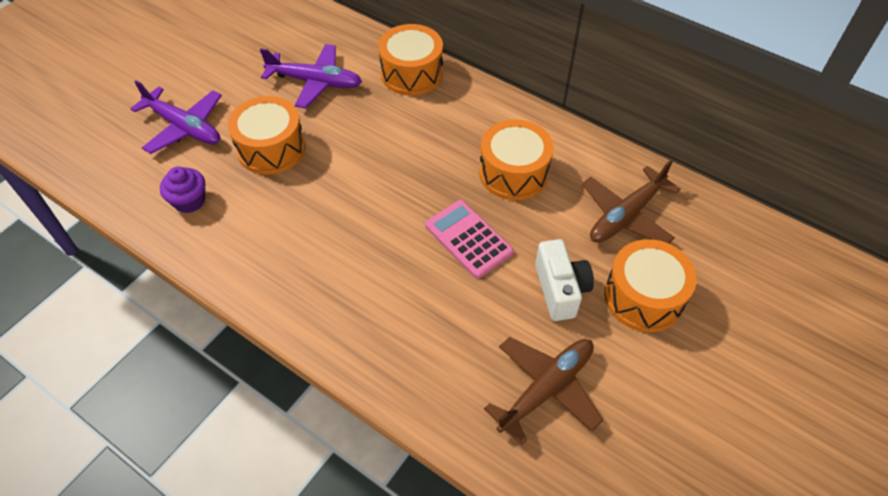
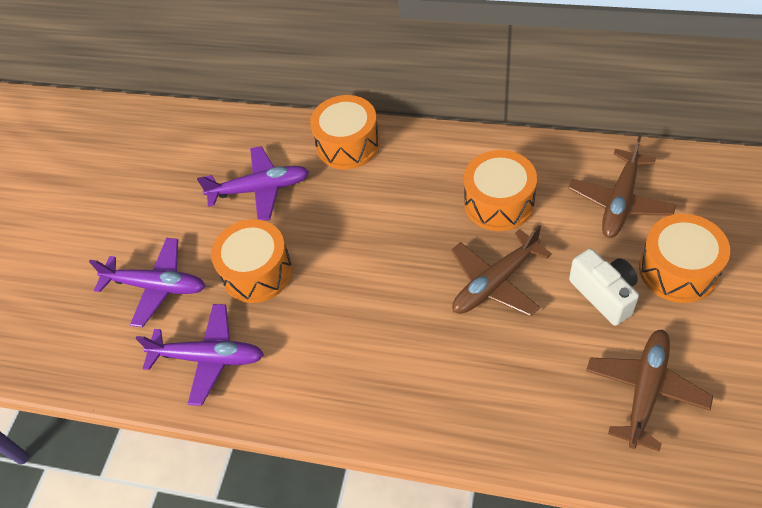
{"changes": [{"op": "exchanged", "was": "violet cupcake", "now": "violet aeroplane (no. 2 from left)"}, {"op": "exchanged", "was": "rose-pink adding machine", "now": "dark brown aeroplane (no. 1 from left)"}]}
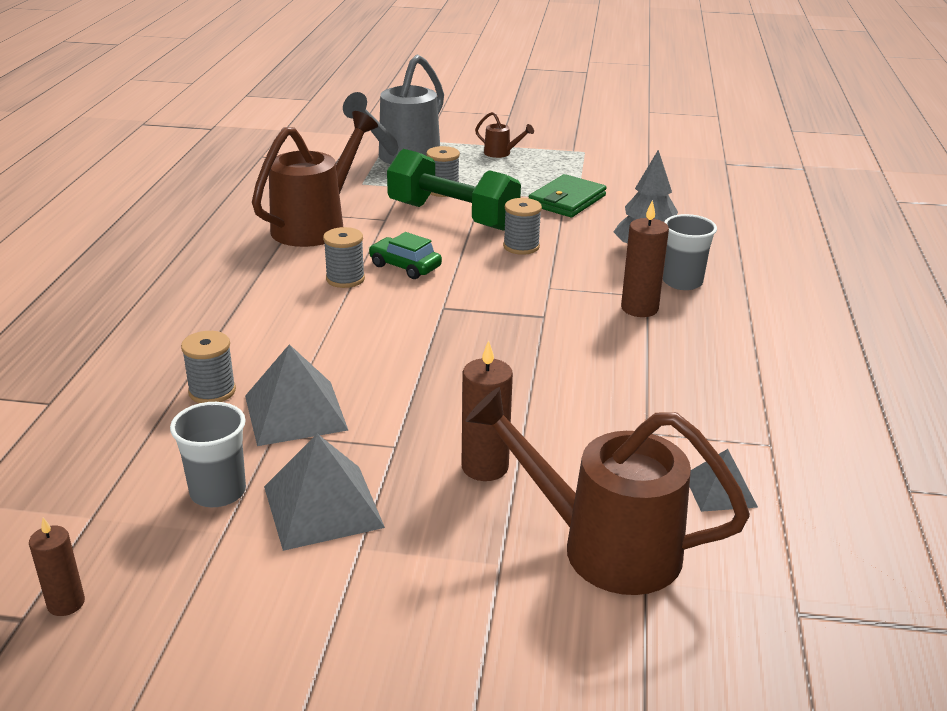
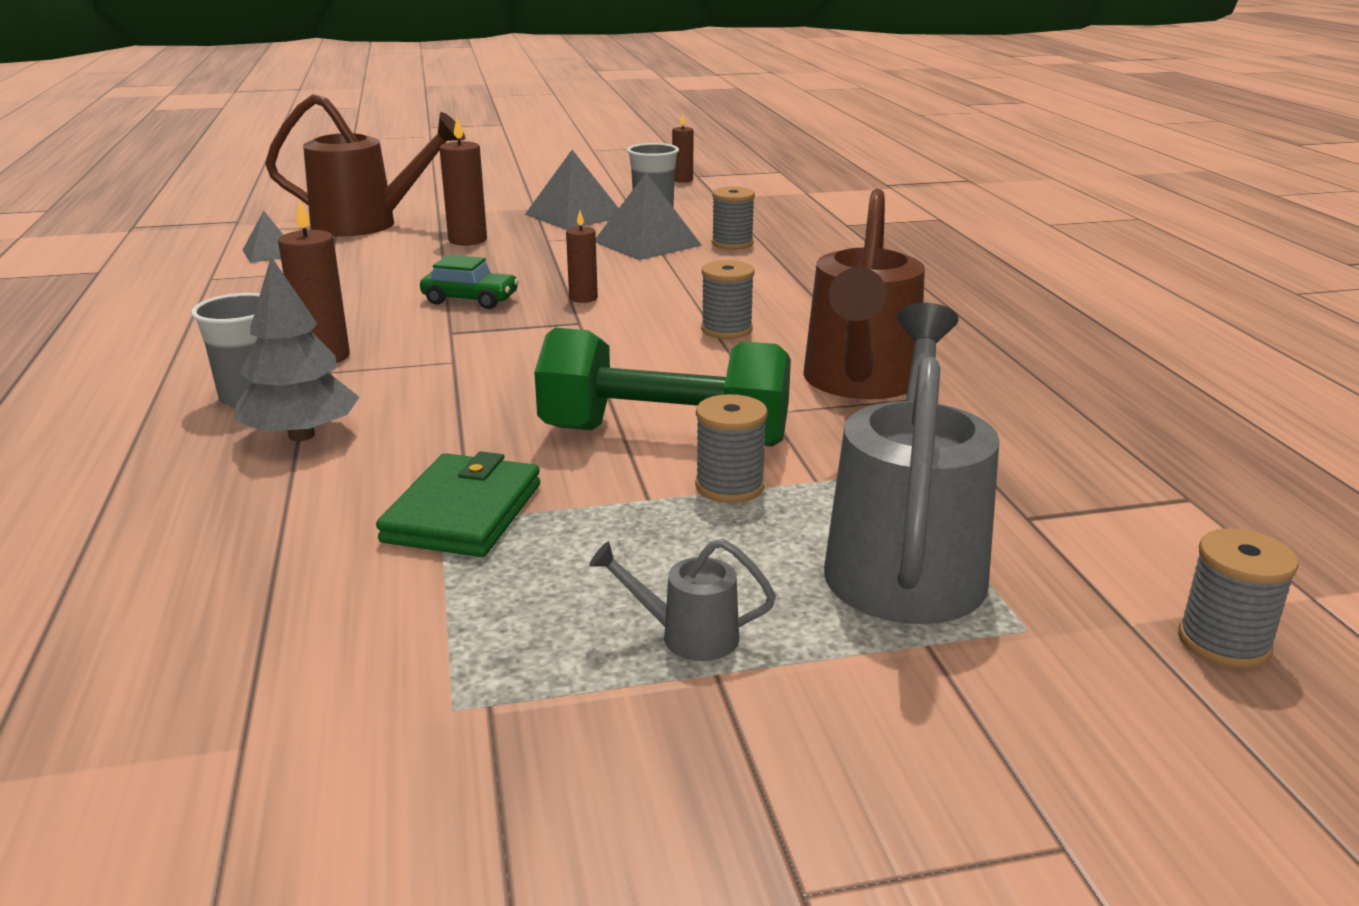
{"changes": [{"op": "relocated", "was": "emerald automobile"}, {"op": "appeared", "now": "dark brown wax candle (no. 3 from left)"}, {"op": "colour", "was": "dark brown watering can (no. 2 from left)", "now": "grey watering can (no. 1 from left)"}, {"op": "relocated", "was": "grey reel of thread (no. 4 from left)"}]}
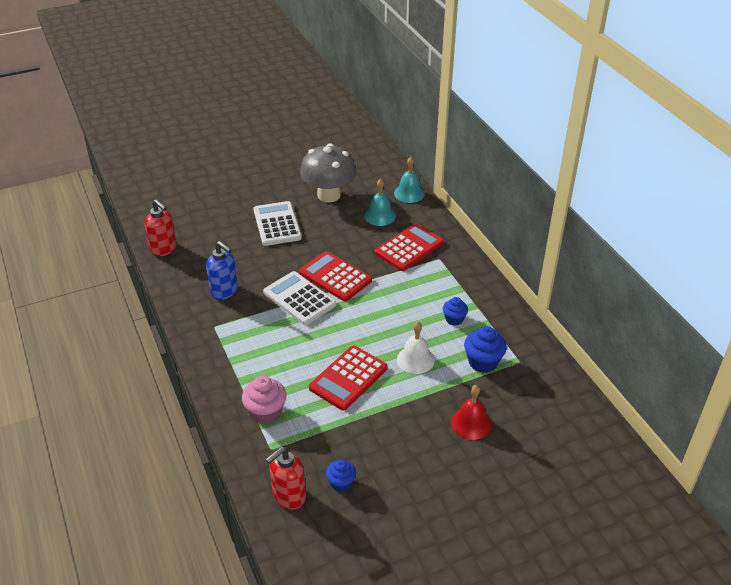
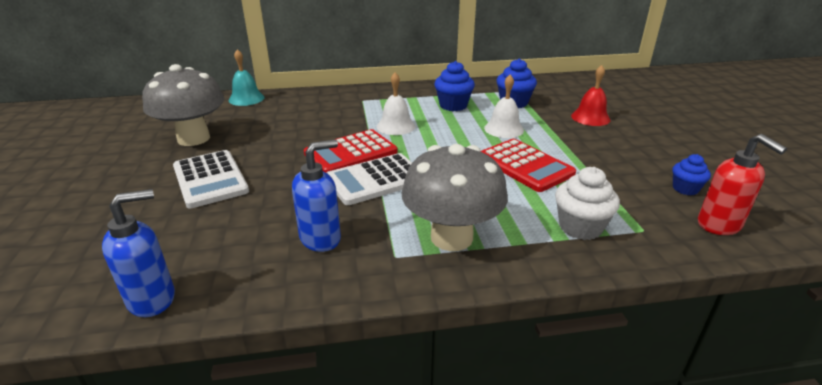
{"changes": [{"op": "colour", "was": "crimson soap pump (no. 1 from left)", "now": "cobalt soap pump (no. 1 from left)"}, {"op": "spun", "was": "snow-white adding machine (no. 1 from left)", "clockwise": -120}, {"op": "appeared", "now": "snow-white hand bell (no. 1 from left)"}, {"op": "appeared", "now": "grey fungus (no. 2 from left)"}, {"op": "size", "was": "cobalt cupcake (no. 2 from left in the first image)", "ratio": 1.57}, {"op": "colour", "was": "rose-pink cupcake", "now": "snow-white cupcake"}, {"op": "missing", "was": "teal hand bell (no. 1 from left)"}, {"op": "missing", "was": "crimson adding machine (no. 3 from left)"}]}
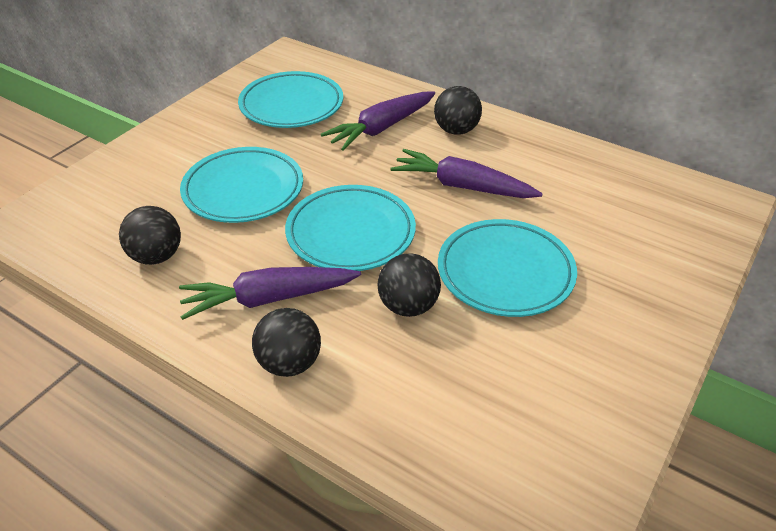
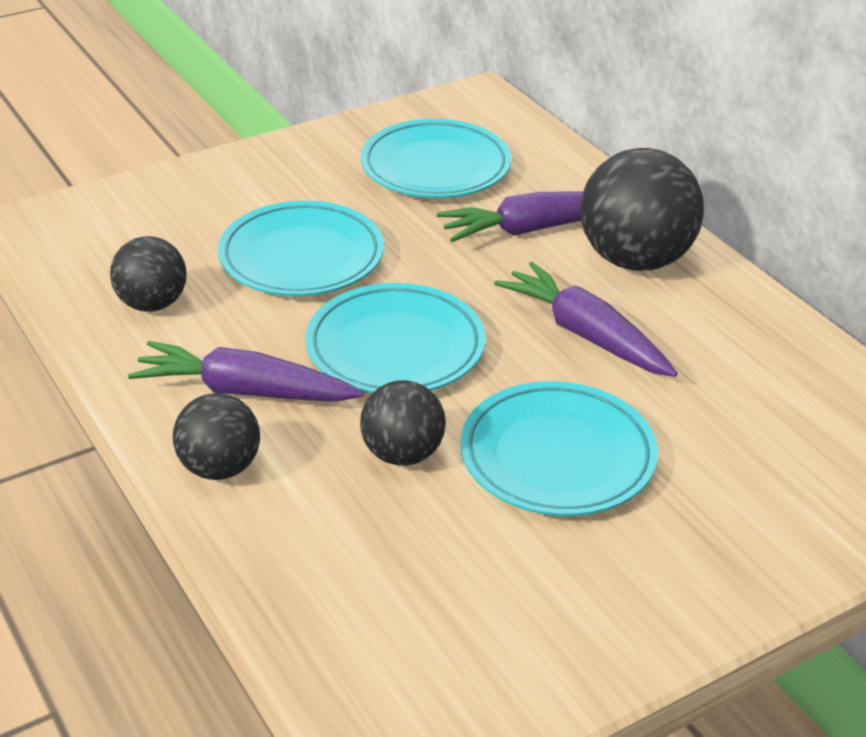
{"changes": [{"op": "size", "was": "black ball (no. 4 from left)", "ratio": 1.69}]}
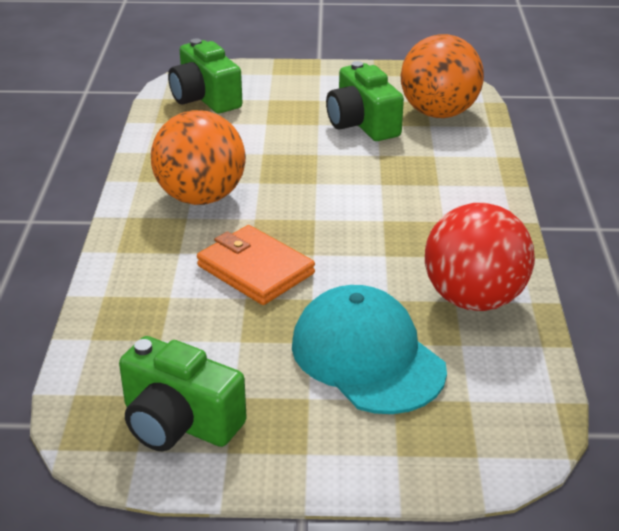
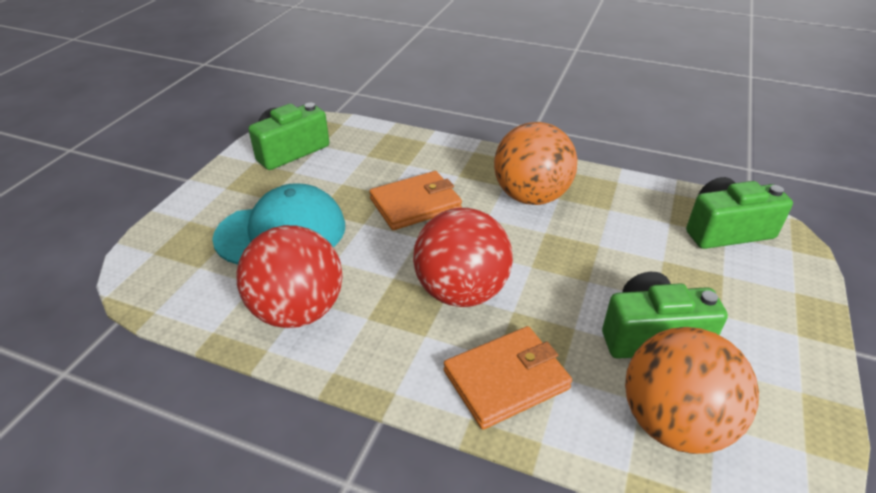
{"changes": [{"op": "appeared", "now": "crimson ball (no. 2 from left)"}, {"op": "appeared", "now": "orange wallet (no. 2 from left)"}]}
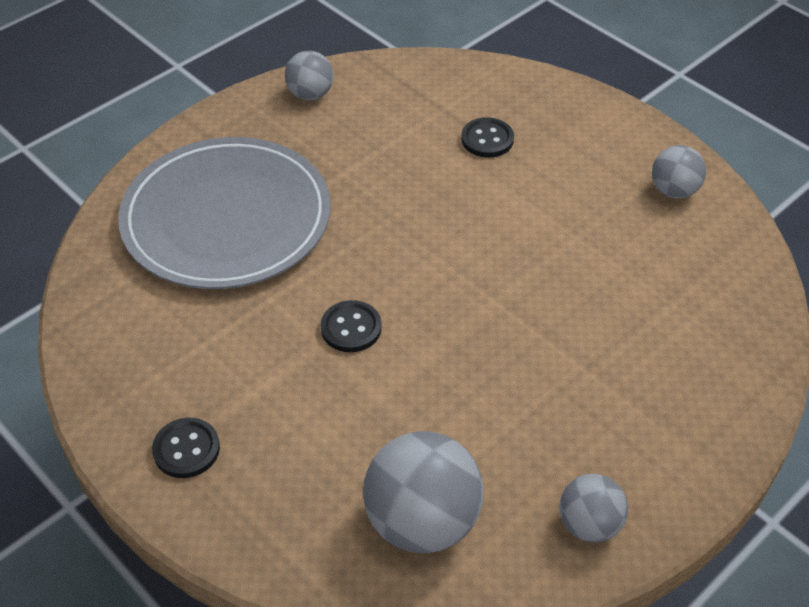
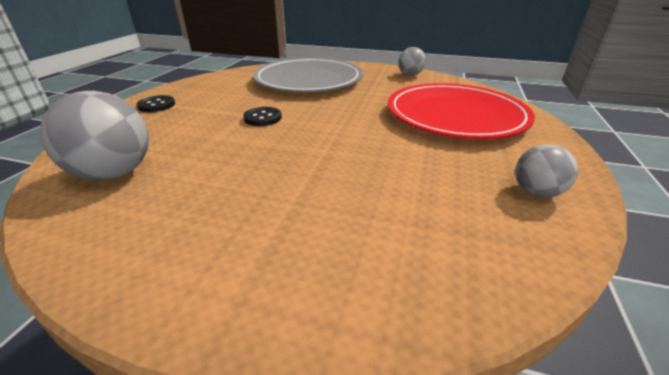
{"changes": [{"op": "exchanged", "was": "black sewing button (no. 3 from left)", "now": "crimson flat dish"}, {"op": "missing", "was": "grey ball (no. 3 from left)"}]}
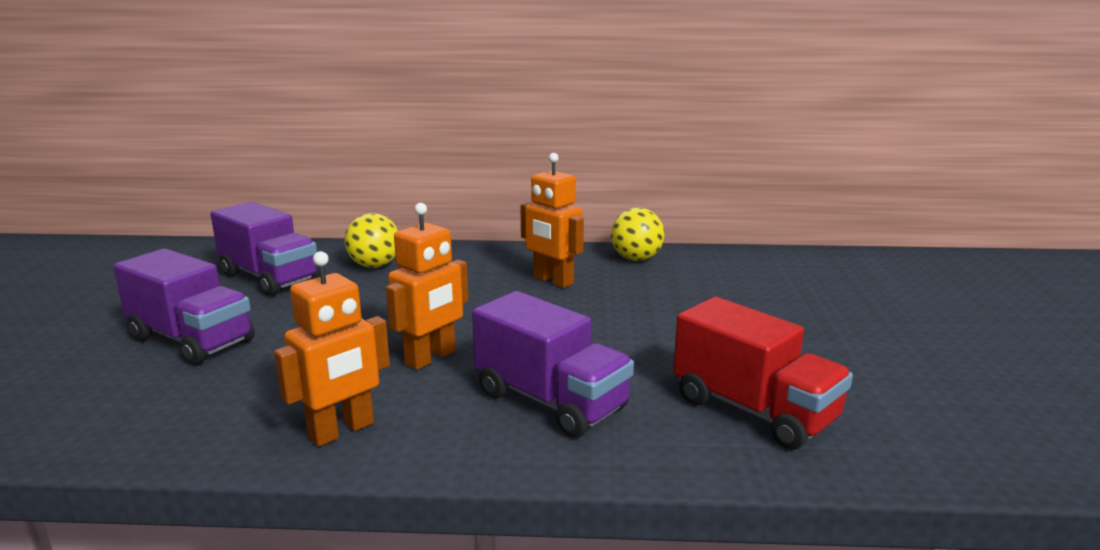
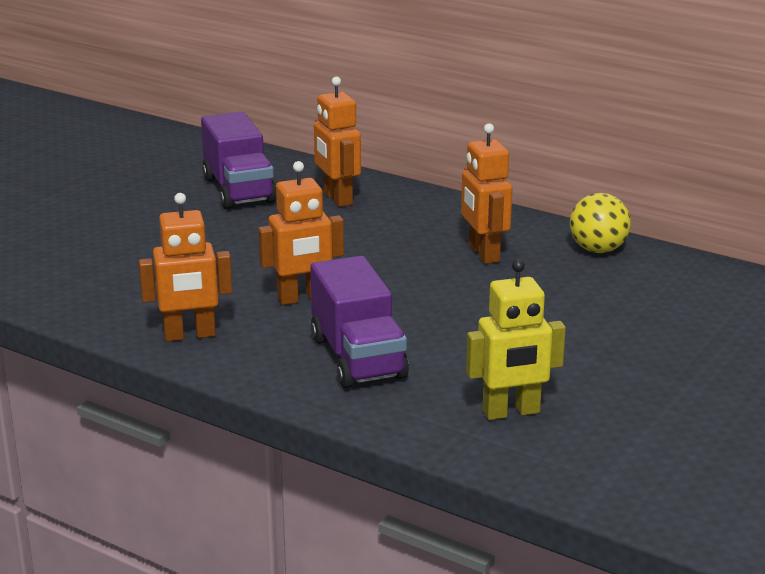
{"changes": [{"op": "exchanged", "was": "yellow ball (no. 1 from left)", "now": "orange robot figure (no. 3 from left)"}, {"op": "exchanged", "was": "crimson toy truck", "now": "yellow robot figure"}, {"op": "missing", "was": "violet toy truck (no. 1 from left)"}]}
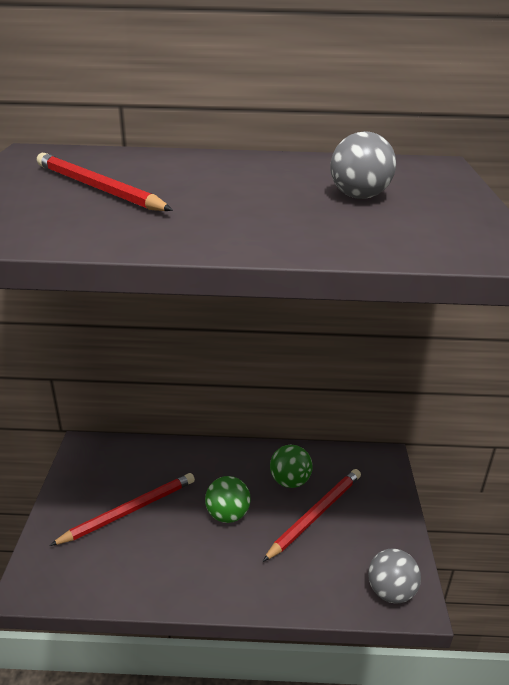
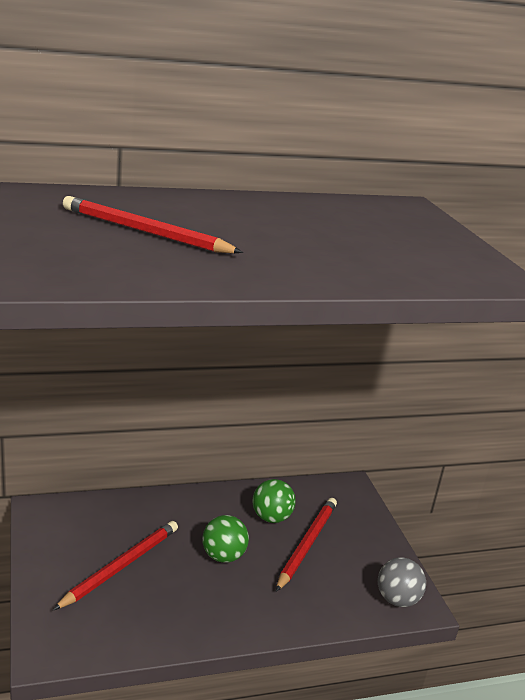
{"changes": [{"op": "missing", "was": "grey ball (no. 1 from left)"}]}
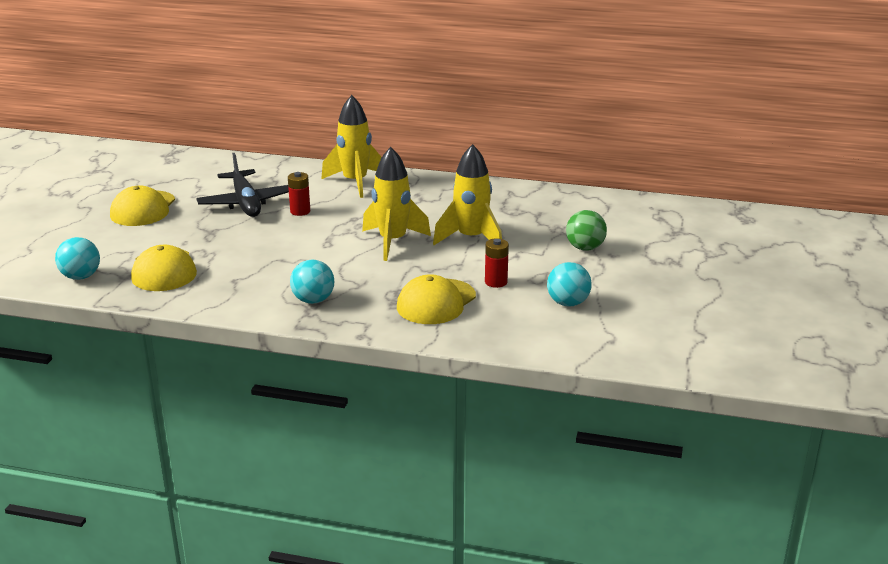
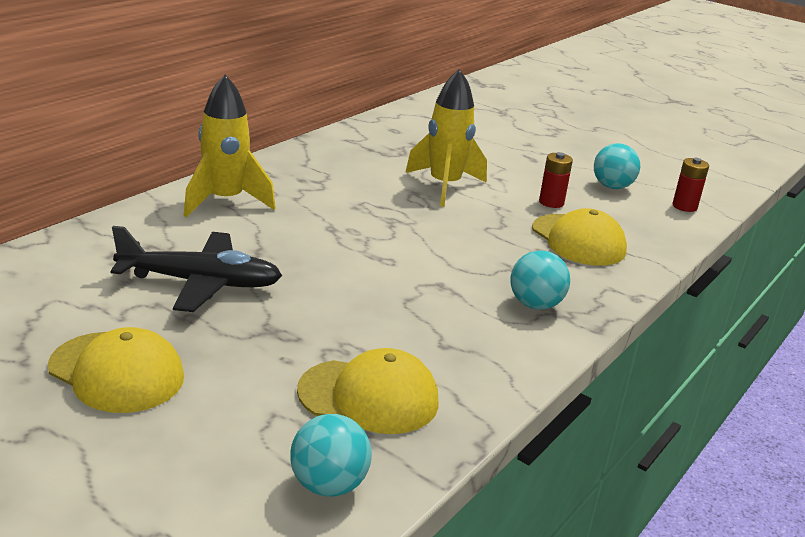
{"changes": [{"op": "relocated", "was": "crimson battery (no. 1 from left in the first image)", "now": "crimson battery (no. 2 from left)"}, {"op": "missing", "was": "yellow toy rocket (no. 2 from left)"}, {"op": "missing", "was": "emerald ball"}]}
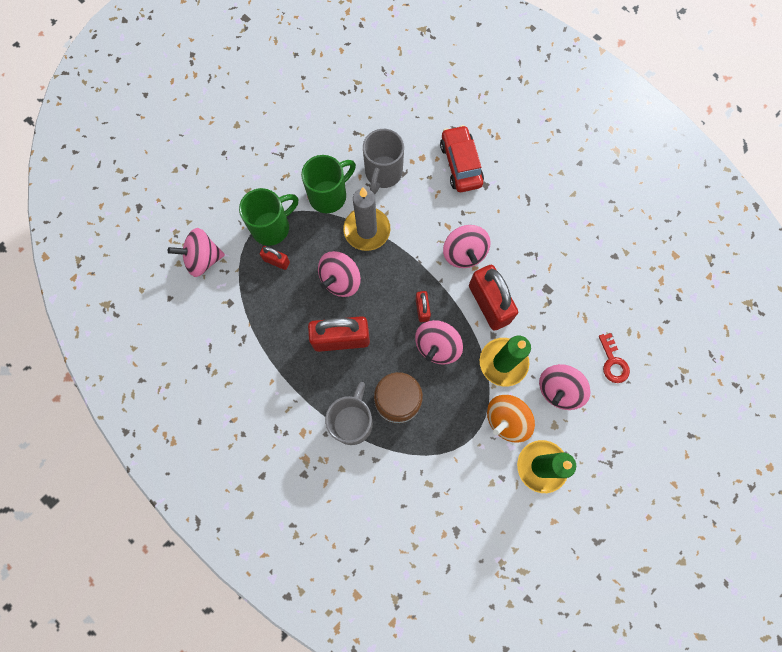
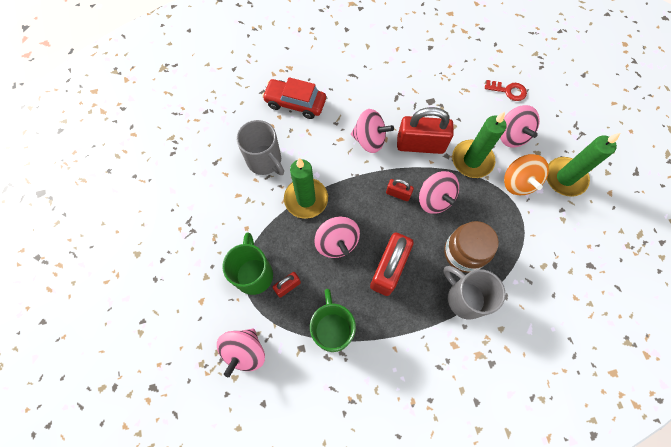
{"changes": [{"op": "colour", "was": "grey wax candle", "now": "emerald wax candle (no. 1 from left)"}, {"op": "relocated", "was": "emerald tea mug (no. 2 from left)"}]}
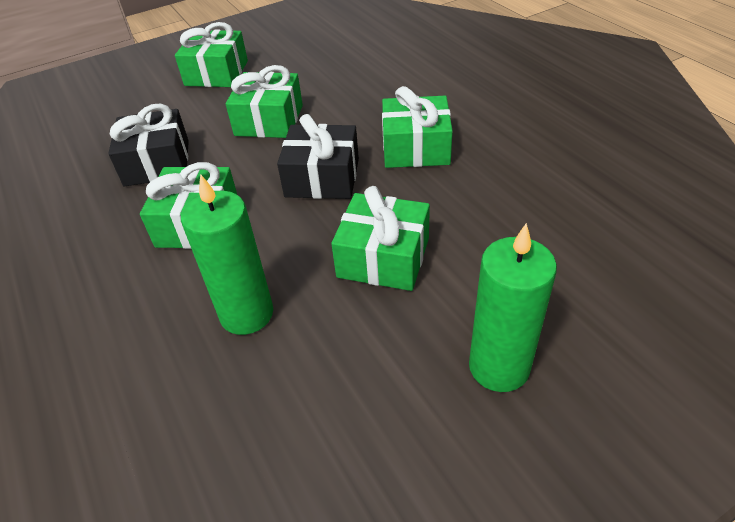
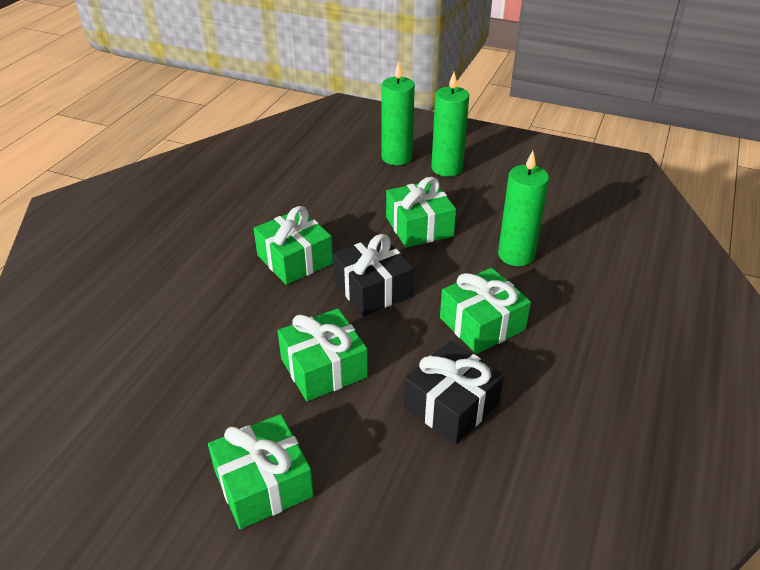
{"changes": [{"op": "appeared", "now": "emerald wax candle (no. 1 from left)"}]}
